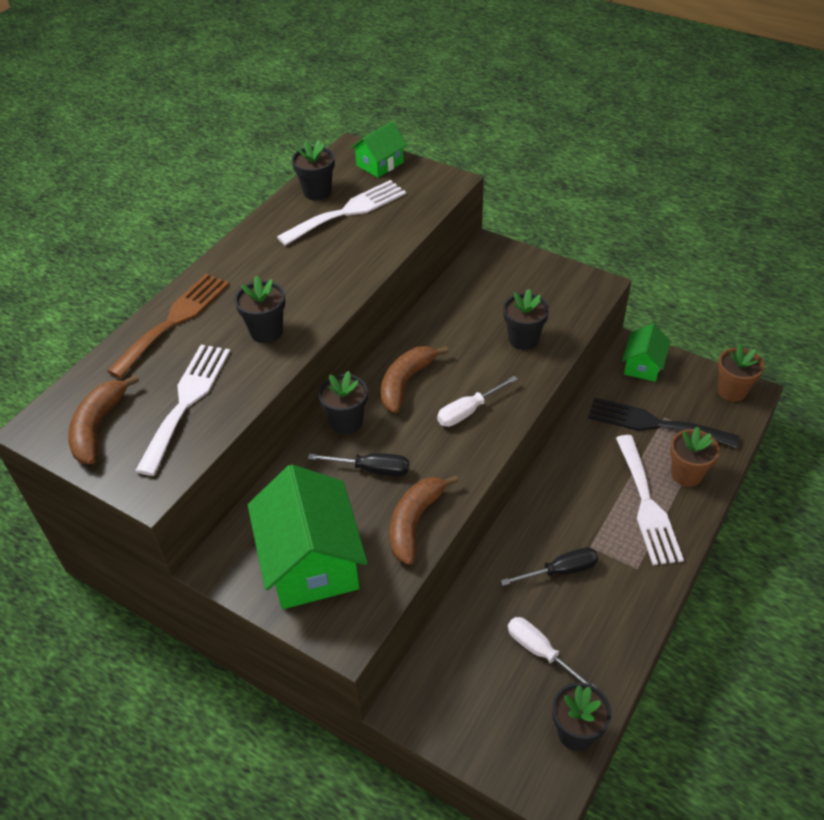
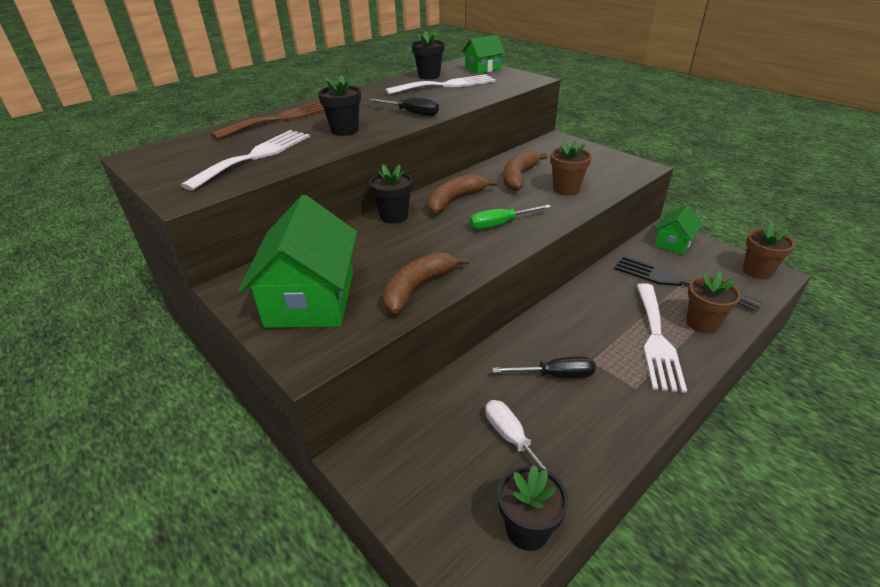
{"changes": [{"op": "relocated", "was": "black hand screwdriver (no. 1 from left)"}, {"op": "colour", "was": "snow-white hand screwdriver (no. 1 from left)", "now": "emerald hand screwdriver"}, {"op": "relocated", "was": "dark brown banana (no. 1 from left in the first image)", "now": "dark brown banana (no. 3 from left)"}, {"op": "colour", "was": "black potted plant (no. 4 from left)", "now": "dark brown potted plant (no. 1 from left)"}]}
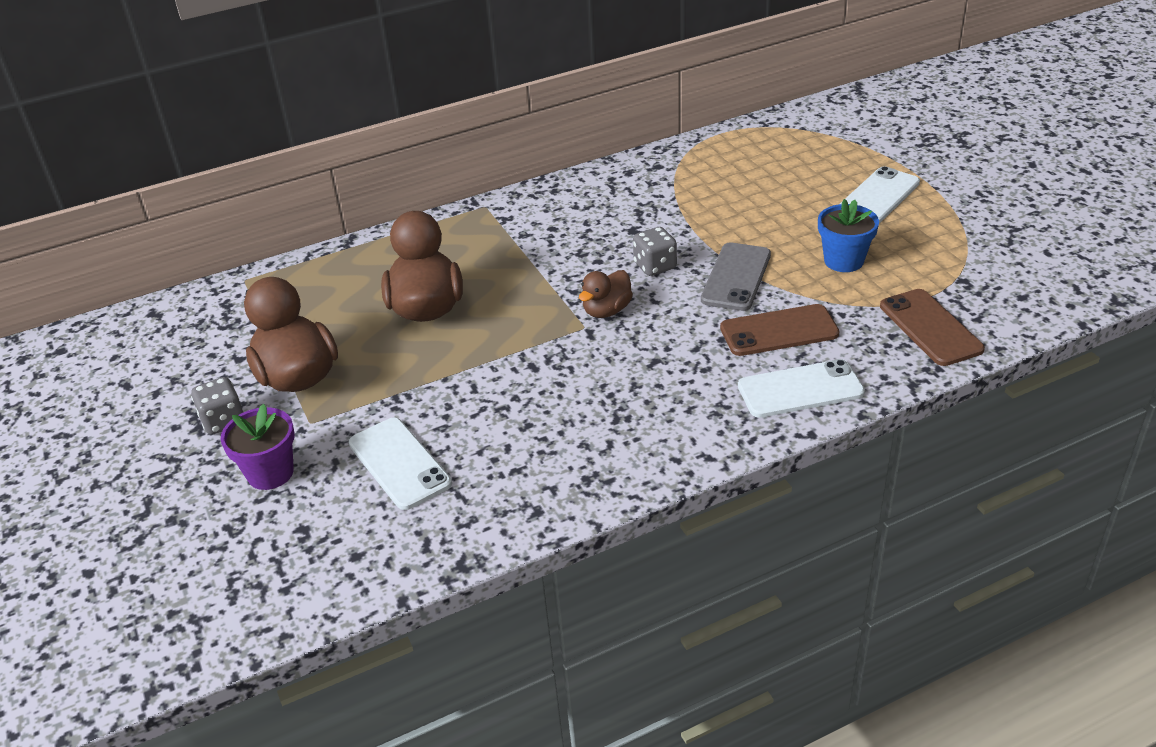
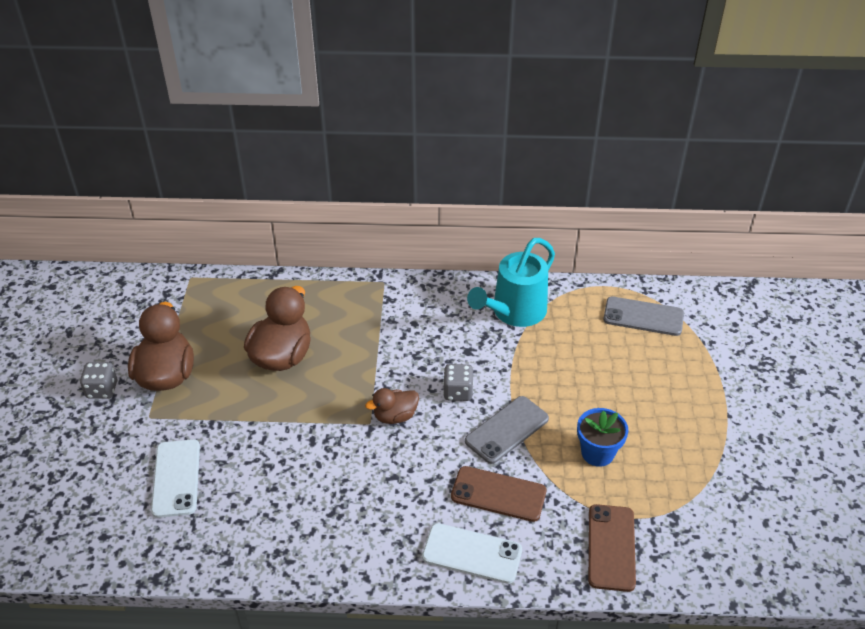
{"changes": [{"op": "appeared", "now": "teal watering can"}, {"op": "appeared", "now": "grey phone (no. 2 from left)"}, {"op": "missing", "was": "violet potted plant"}, {"op": "missing", "was": "snow-white phone (no. 3 from left)"}]}
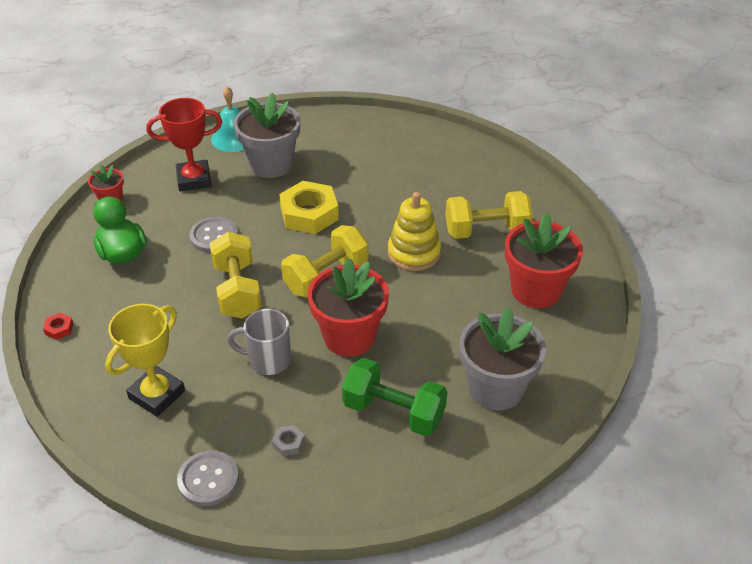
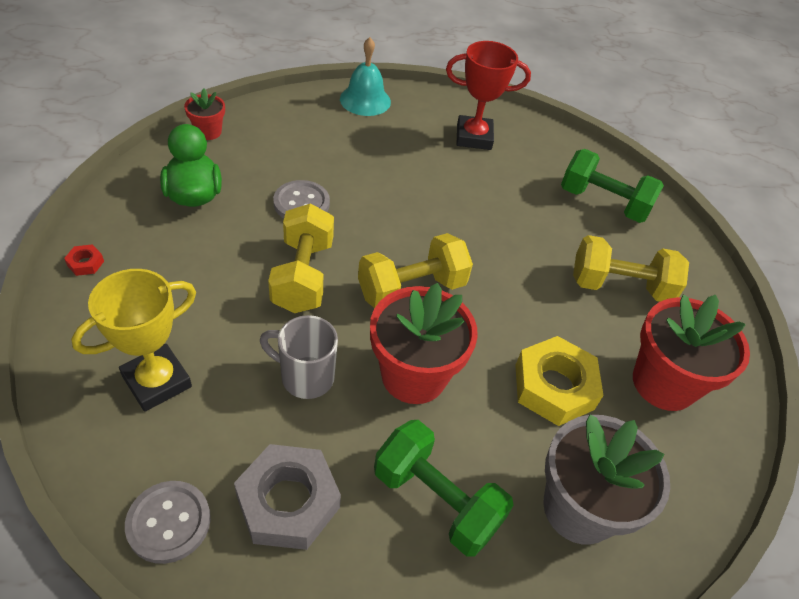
{"changes": [{"op": "size", "was": "grey hex nut", "ratio": 2.39}, {"op": "relocated", "was": "crimson trophy"}, {"op": "relocated", "was": "yellow hex nut"}, {"op": "appeared", "now": "emerald hand weight (no. 2 from left)"}, {"op": "missing", "was": "grey potted plant (no. 1 from left)"}, {"op": "missing", "was": "yellow stacking rings"}]}
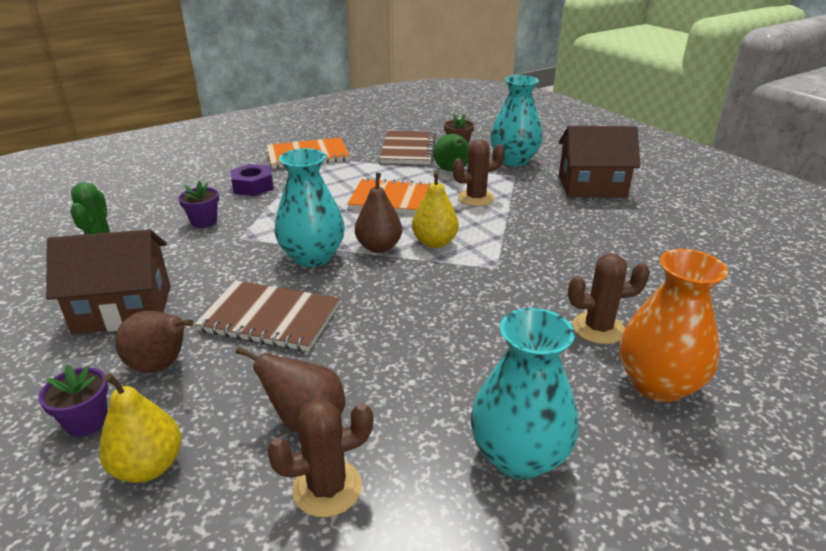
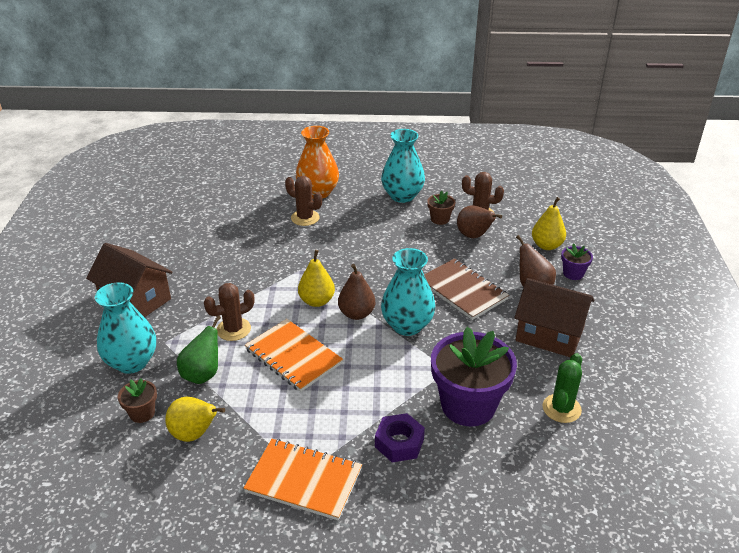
{"changes": [{"op": "exchanged", "was": "dark brown exercise book (no. 2 from left)", "now": "yellow toy pear (no. 1 from left)"}, {"op": "spun", "was": "dark brown cactus (no. 2 from left in the first image)", "clockwise": -45}, {"op": "appeared", "now": "dark brown potted plant (no. 2 from left)"}, {"op": "size", "was": "violet potted plant (no. 2 from left in the first image)", "ratio": 2.22}]}
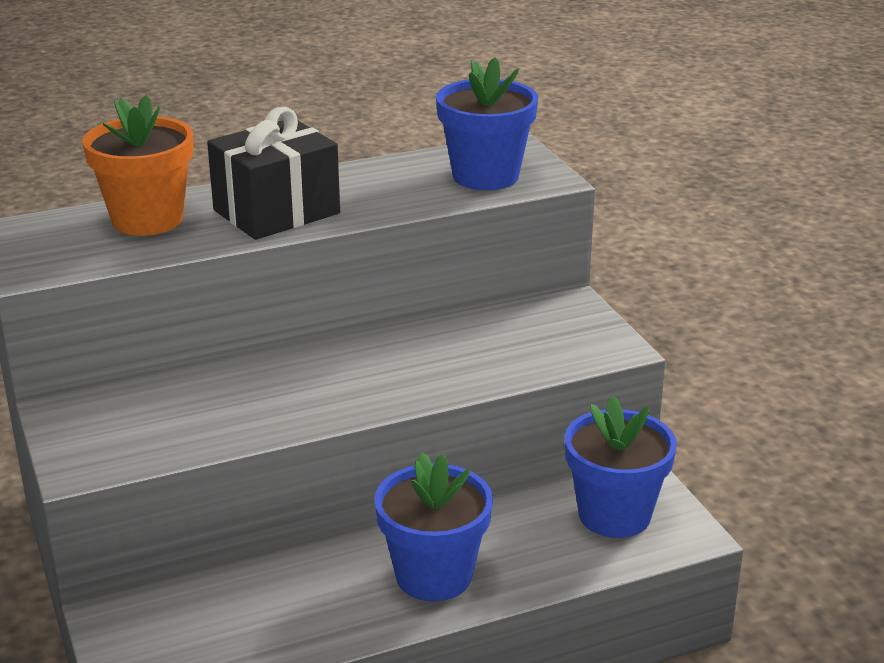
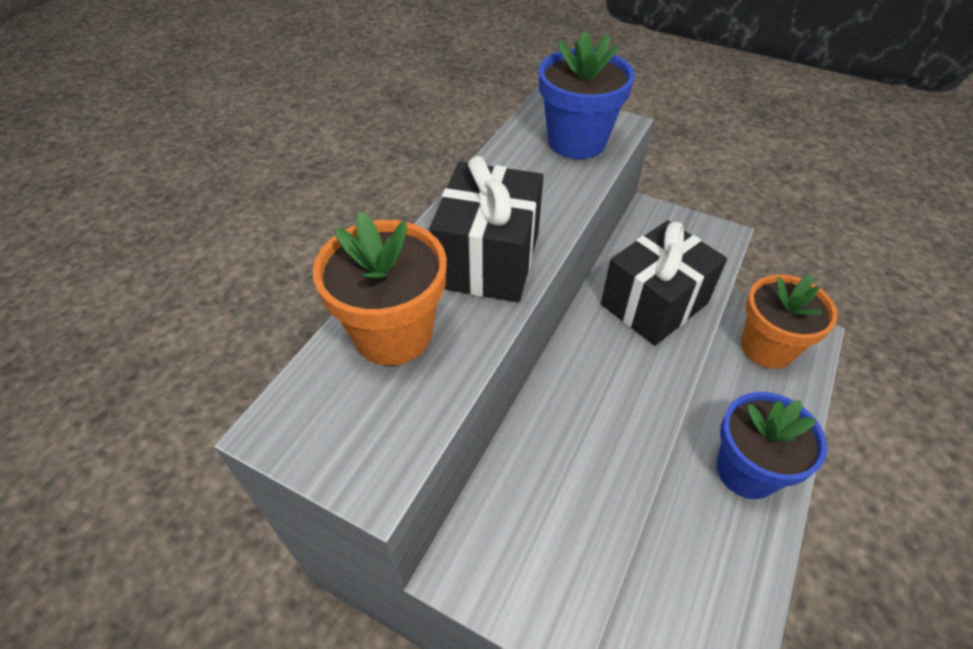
{"changes": [{"op": "appeared", "now": "black wrapped gift (no. 2 from left)"}, {"op": "colour", "was": "cobalt potted plant (no. 3 from left)", "now": "orange potted plant (no. 2 from left)"}]}
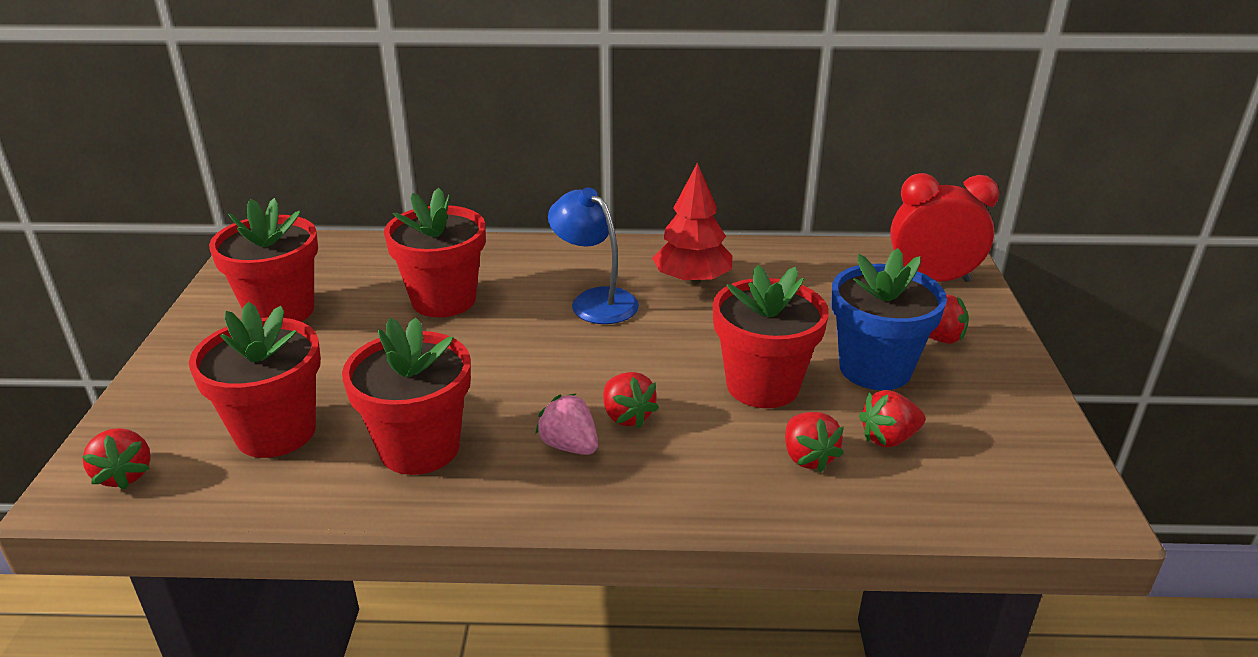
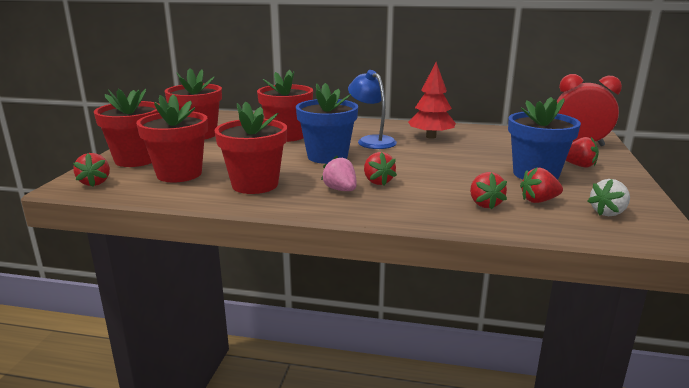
{"changes": [{"op": "relocated", "was": "crimson potted plant (no. 5 from left in the first image)", "now": "crimson potted plant (no. 1 from left)"}, {"op": "appeared", "now": "cobalt potted plant (no. 1 from left)"}, {"op": "appeared", "now": "snow-white berry"}]}
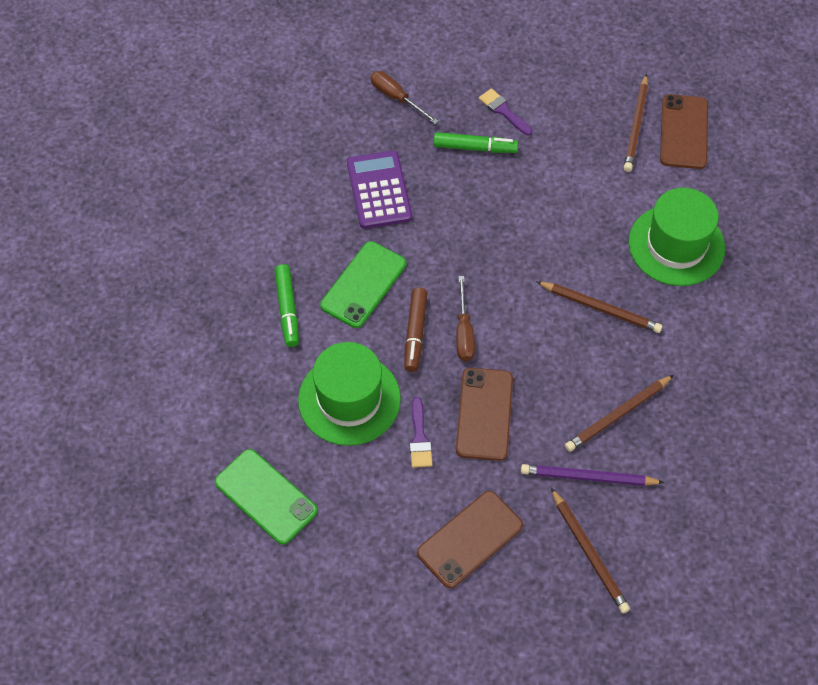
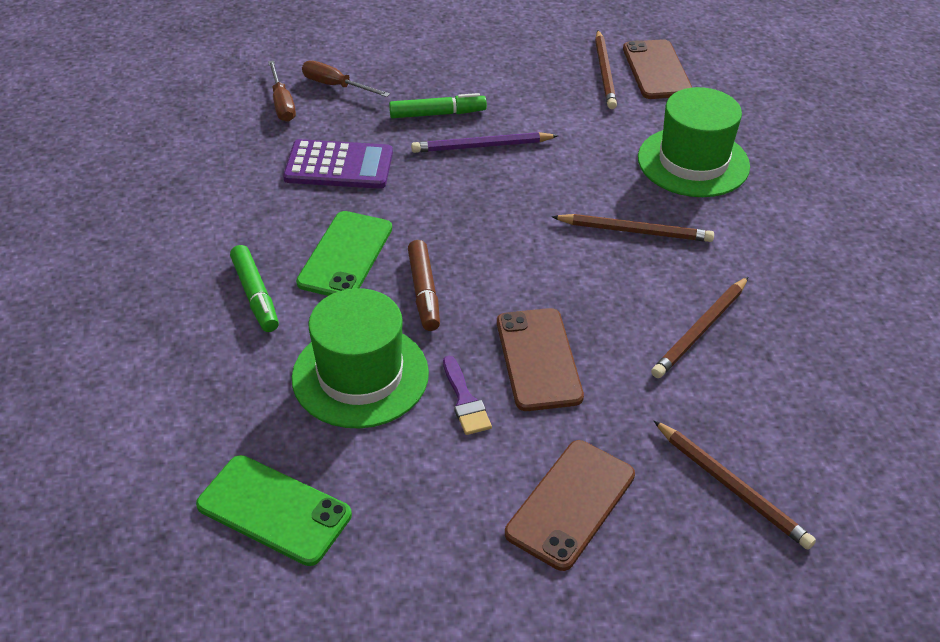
{"changes": [{"op": "relocated", "was": "dark brown hand screwdriver (no. 2 from left in the first image)", "now": "dark brown hand screwdriver (no. 1 from left)"}, {"op": "spun", "was": "violet adding machine", "clockwise": 120}, {"op": "relocated", "was": "violet lead pencil"}, {"op": "missing", "was": "violet paint brush (no. 2 from left)"}]}
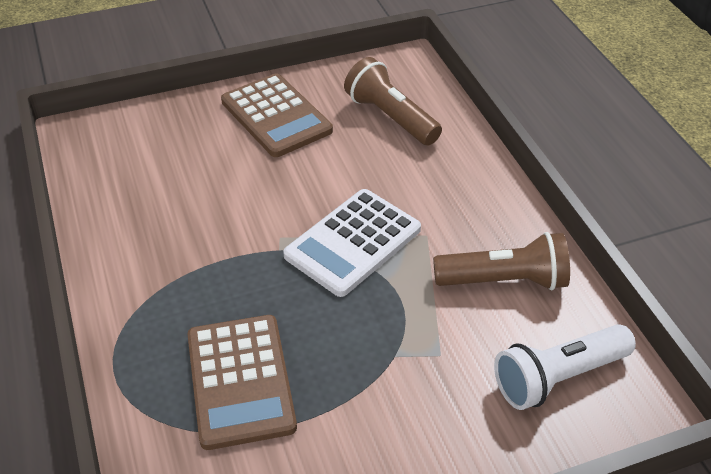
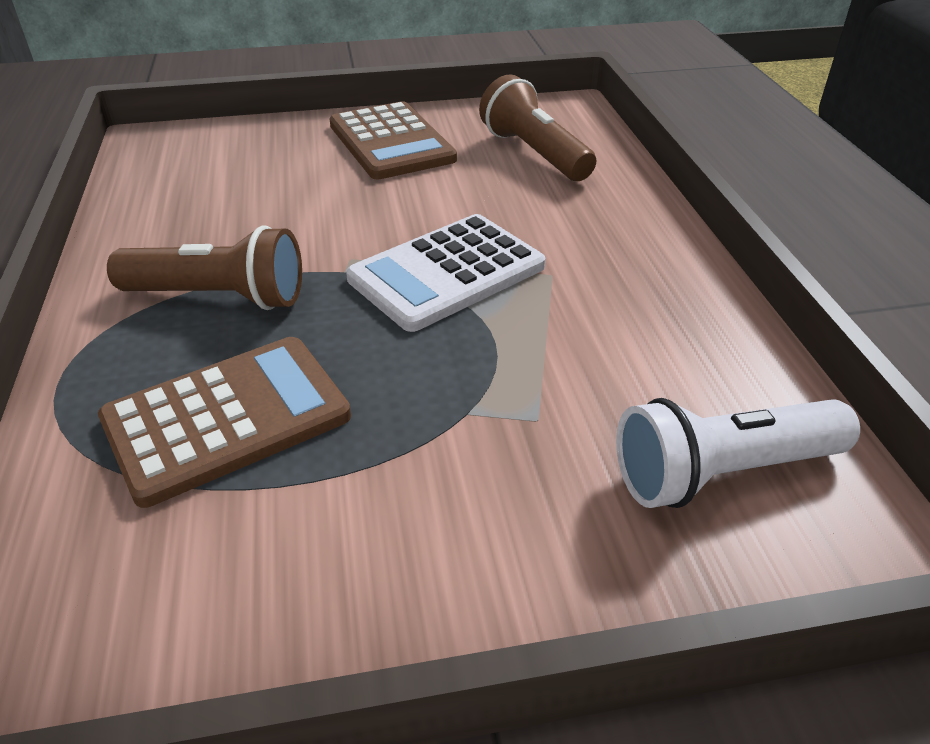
{"changes": [{"op": "spun", "was": "dark brown adding machine (no. 1 from left)", "clockwise": -120}, {"op": "relocated", "was": "dark brown torch (no. 2 from left in the first image)", "now": "dark brown torch (no. 1 from left)"}]}
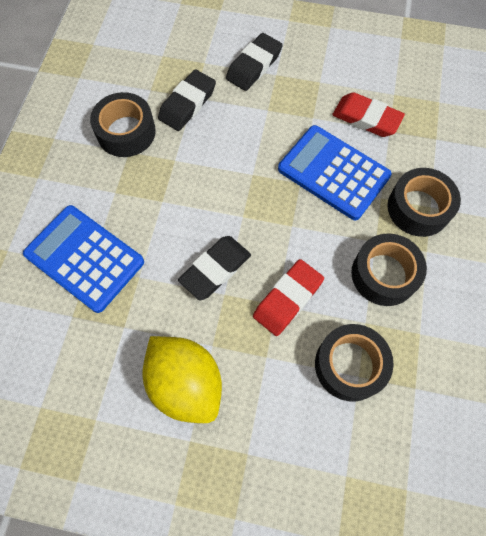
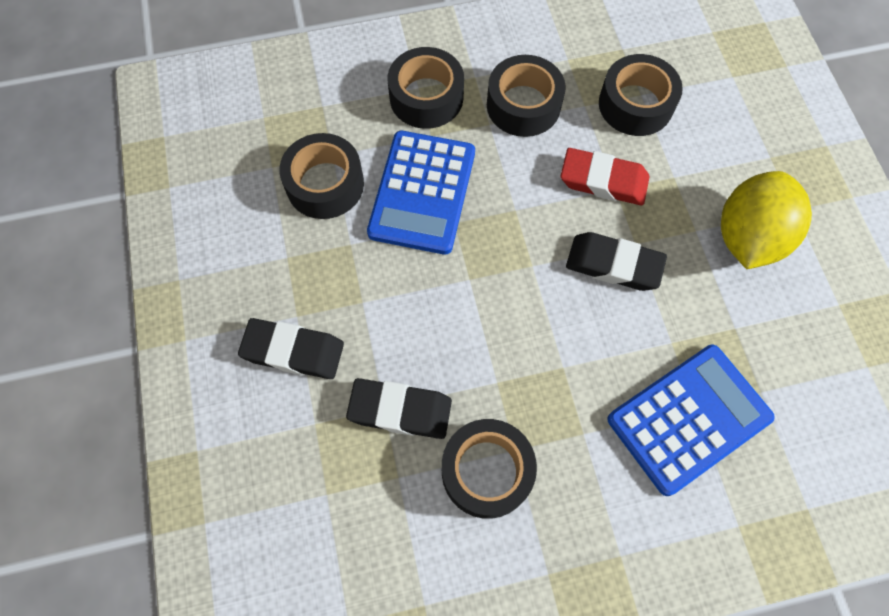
{"changes": [{"op": "exchanged", "was": "crimson eraser (no. 2 from left)", "now": "black tape (no. 1 from left)"}, {"op": "spun", "was": "cobalt adding machine (no. 1 from left in the first image)", "clockwise": -135}]}
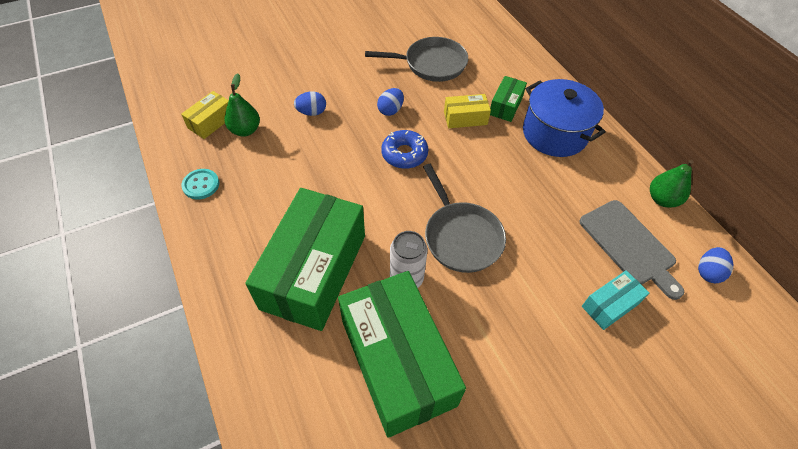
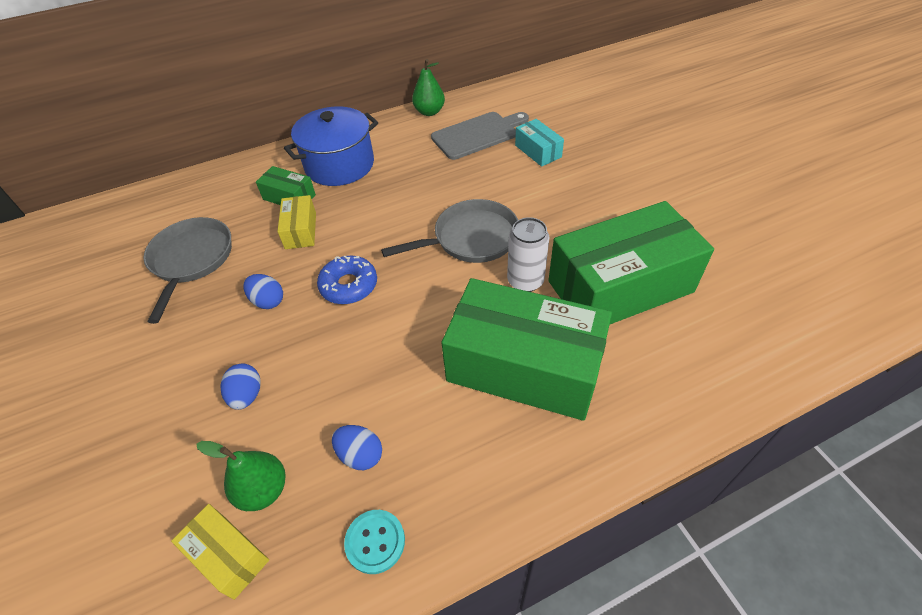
{"changes": [{"op": "relocated", "was": "cobalt egg (no. 3 from left)"}]}
